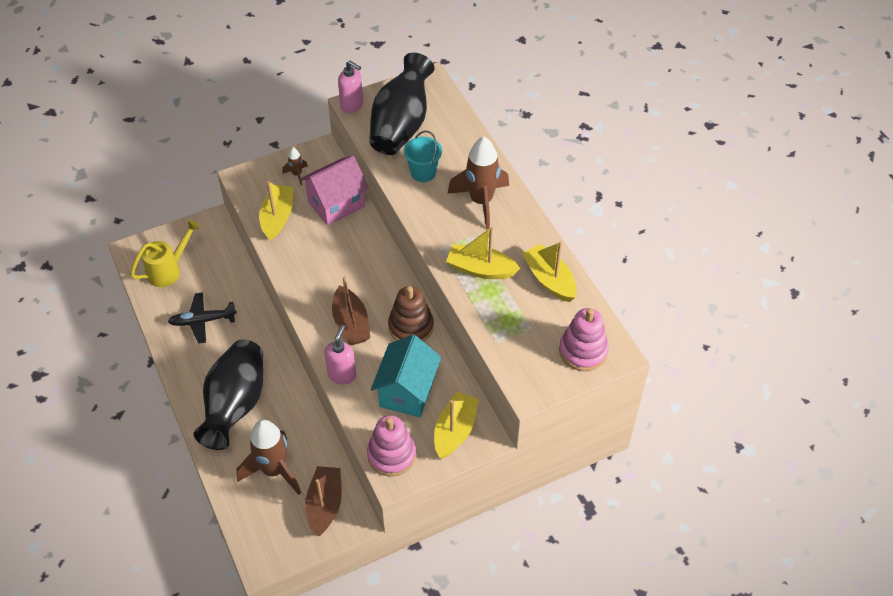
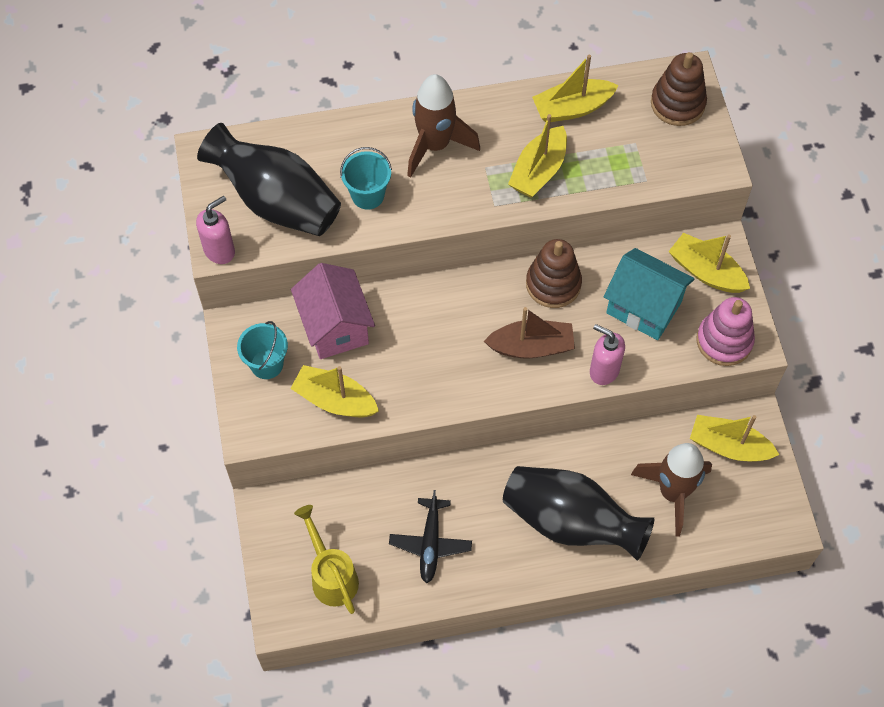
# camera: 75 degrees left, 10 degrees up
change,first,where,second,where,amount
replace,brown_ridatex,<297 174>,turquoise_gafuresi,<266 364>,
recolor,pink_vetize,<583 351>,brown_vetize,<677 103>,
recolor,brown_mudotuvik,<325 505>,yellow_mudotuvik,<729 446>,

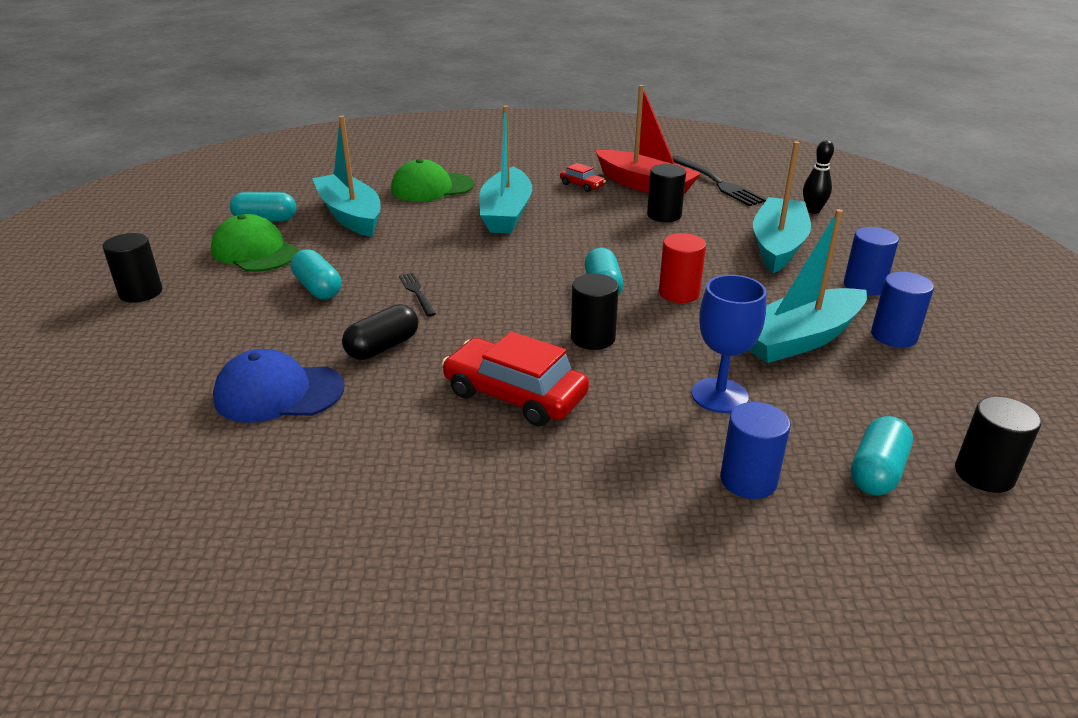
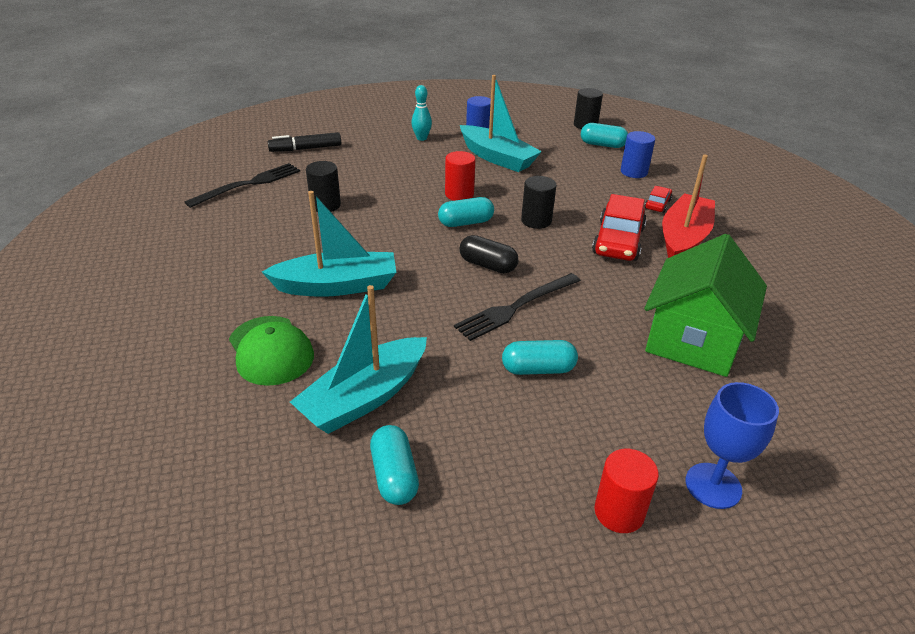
# camera: 105 degrees left, 5 degrees up
change,first,where,second,where,amount
move,red_mudotuvik,<644 185>,,<684 238>,
replace,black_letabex,<813 211>,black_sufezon,<305 149>,
delete,turquoise_mudotuvik,<778 246>,,,
move,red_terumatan,<582 185>,,<657 204>,
delete,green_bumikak,<255 251>,,,
replace,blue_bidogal,<864 286>,turquoise_letabex,<421 138>,
recolor,black_bidogal,<141 292>,red_bidogal,<619 512>,
rotate,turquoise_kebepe,<318 288>,,<538 369>,45 degrees clockwise
resize,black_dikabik,<417 293>,,<516 307>,x1.89
move,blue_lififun,<719 395>,,<713 485>,
move,black_kebepe,<383 347>,,<487 265>,
replace,blue_bumikak,<278 393>,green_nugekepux,<693 340>,

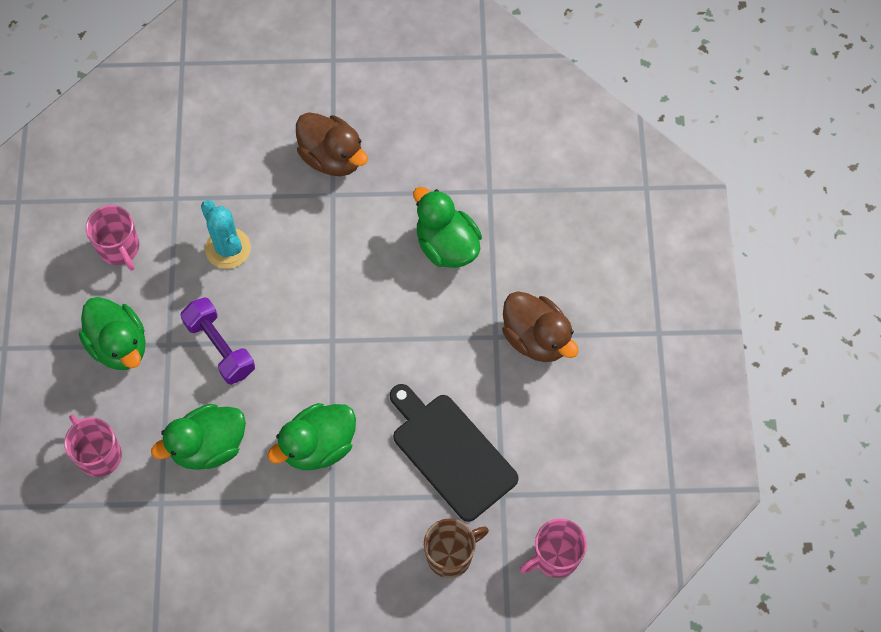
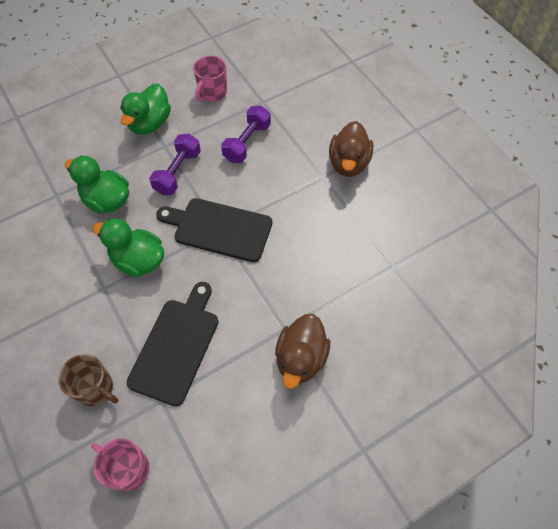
# camera: 60 degrees right, 5 degrees down
change,first,where,second,where,amount
delete,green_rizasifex,<446 245>,,,
replace,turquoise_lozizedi,<228 248>,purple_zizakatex,<247 142>,
delete,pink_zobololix,<99 455>,,,
insert,,,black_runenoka,<219 229>,

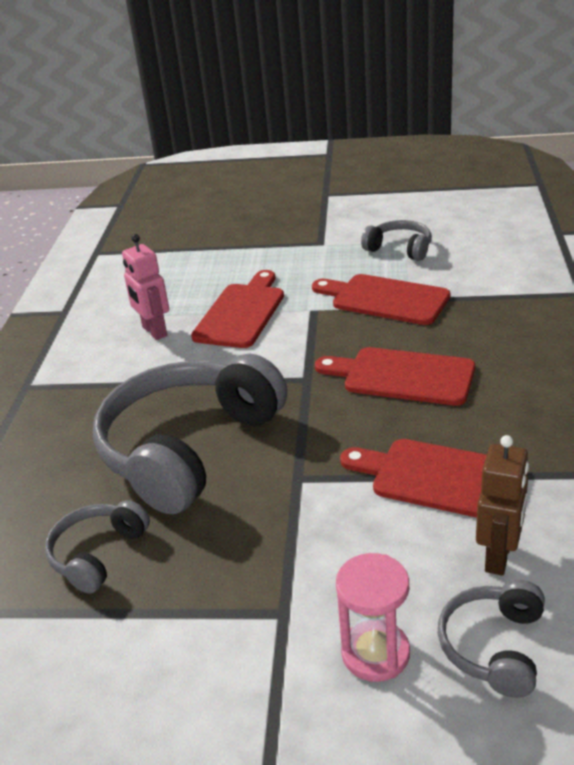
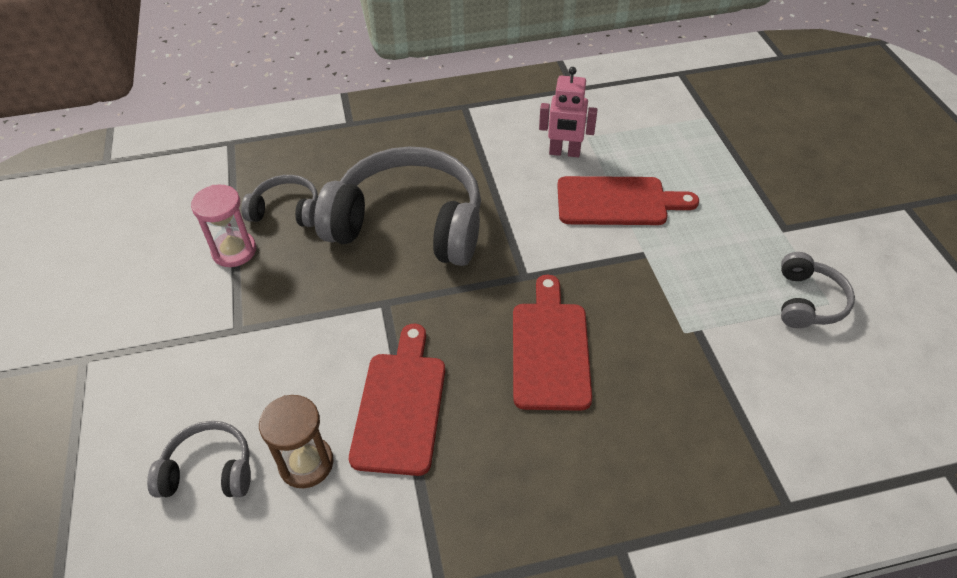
# camera: 70 degrees right, 15 degrees up
change,first,where,second,where,amount
rotate,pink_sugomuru,<154 331>,,<564 153>,120 degrees counterclockwise
delete,red_runenoka,<385 299>,,,
replace,brown_sugomuru,<499 557>,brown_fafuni,<306 463>,
move,pink_fafuni,<375 653>,,<234 251>,

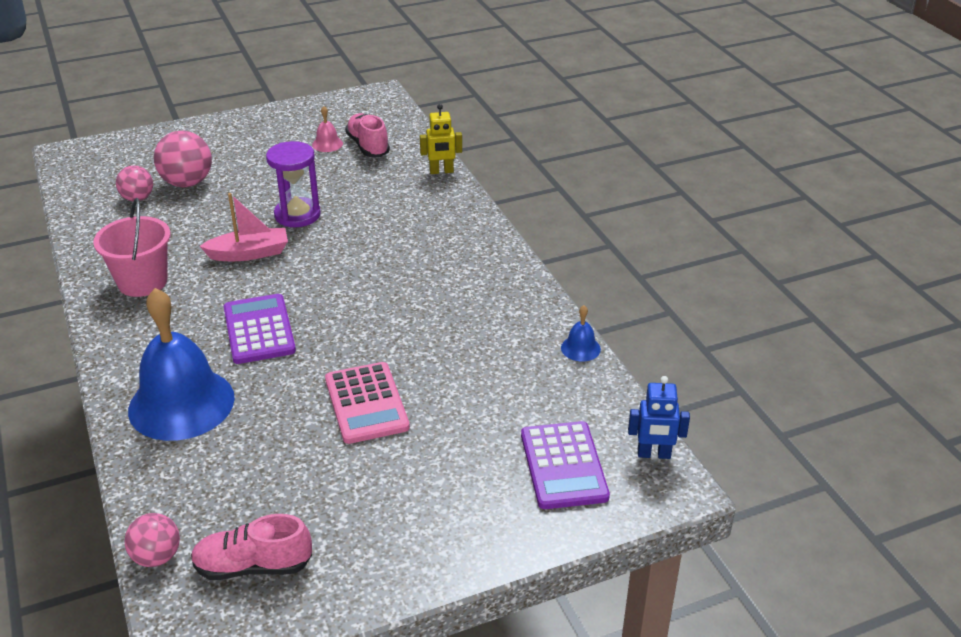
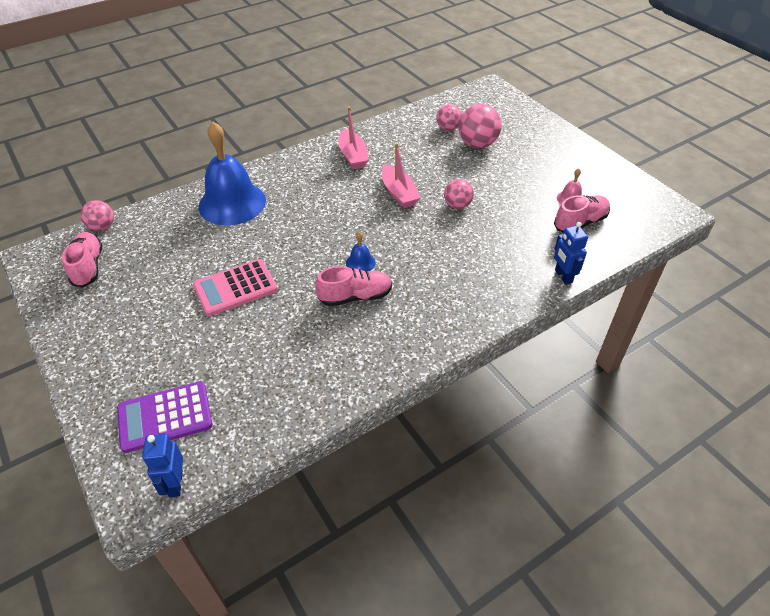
# camera: 80 degrees right, 10 degrees up
change,first,where,second,where,amount
recolor,yellow_sugomuru,<441 171>,blue_sugomuru,<563 276>,
replace,purple_fafuni,<297 215>,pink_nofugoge,<457 205>,
replace,pink_gafuresi,<142 282>,pink_mudotuvik,<353 156>,
delete,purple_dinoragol,<259 330>,,,
move,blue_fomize,<580 348>,,<360 262>,
insert,,,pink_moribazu,<355 296>,

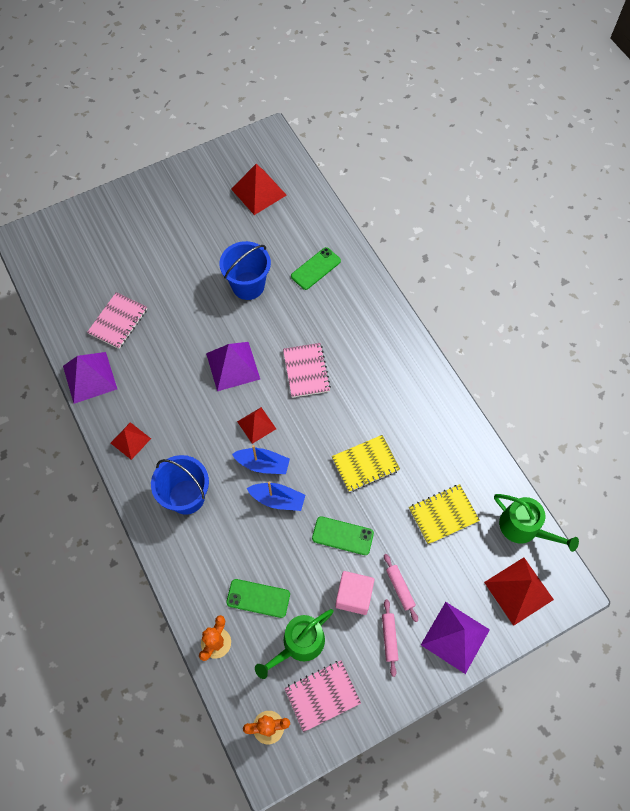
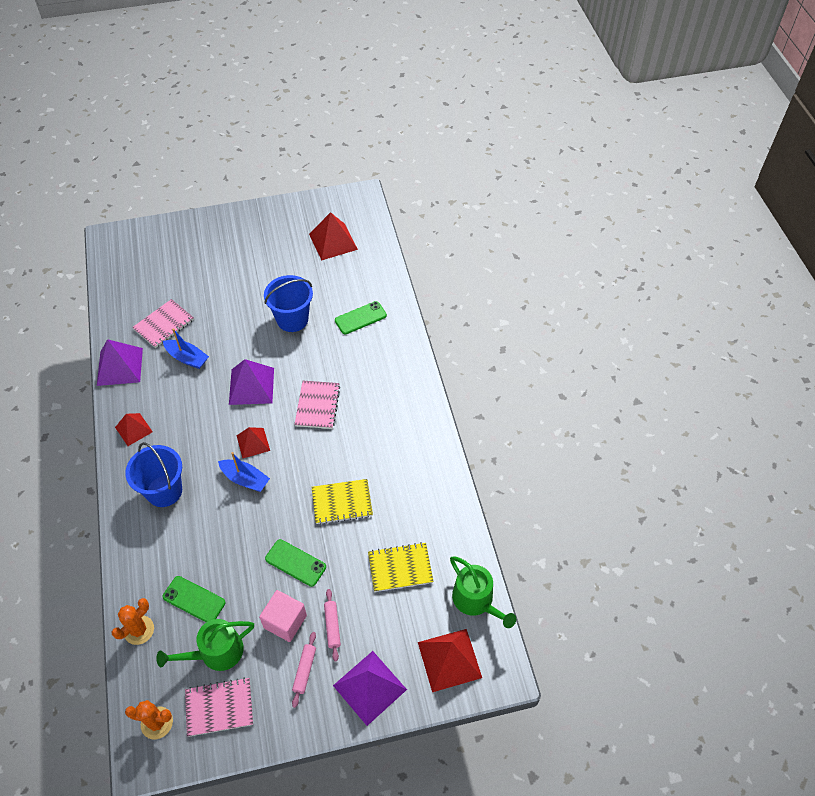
# camera: 15 degrees right, 10 degrees down
change,first,where,second,where,amount
move,blue_mudotuvik,<277 499>,,<187 358>,

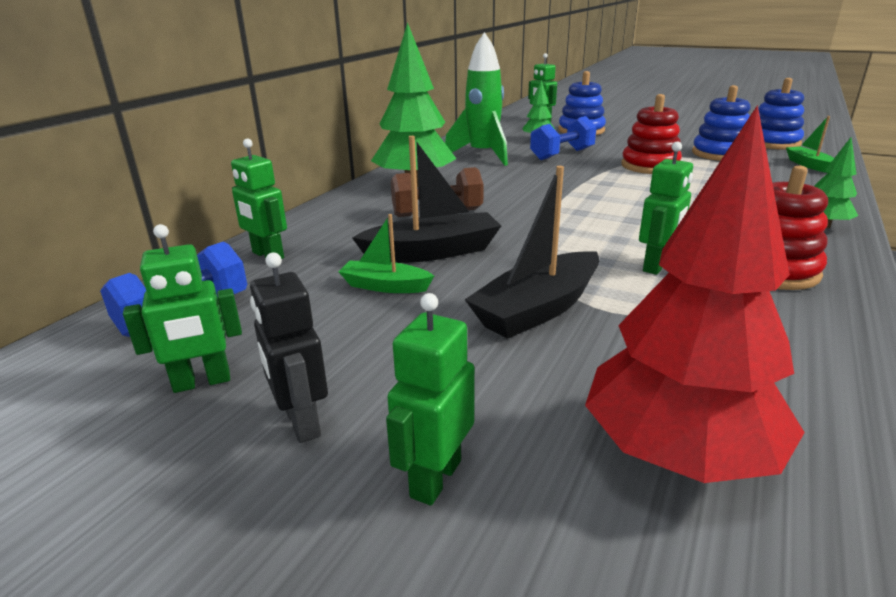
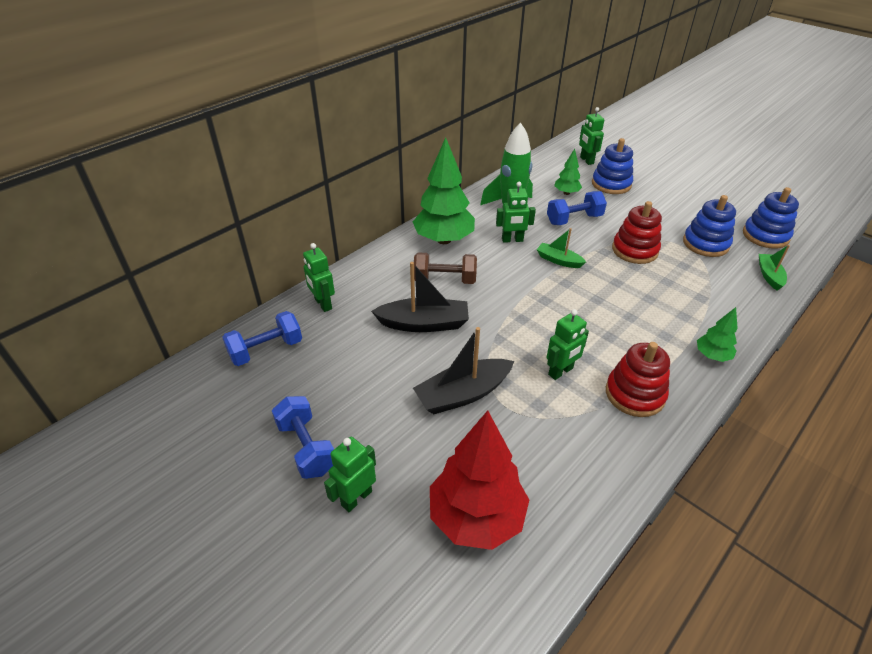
# camera: 15 degrees right, 15 degrees up
change,first,where,second,where,amount
move,green_mudotuvik,<385 286>,,<558 260>,
move,green_sugomuru,<202 382>,,<512 240>,
replace,black_sugomuru,<301 423>,blue_zizakatex,<306 447>,

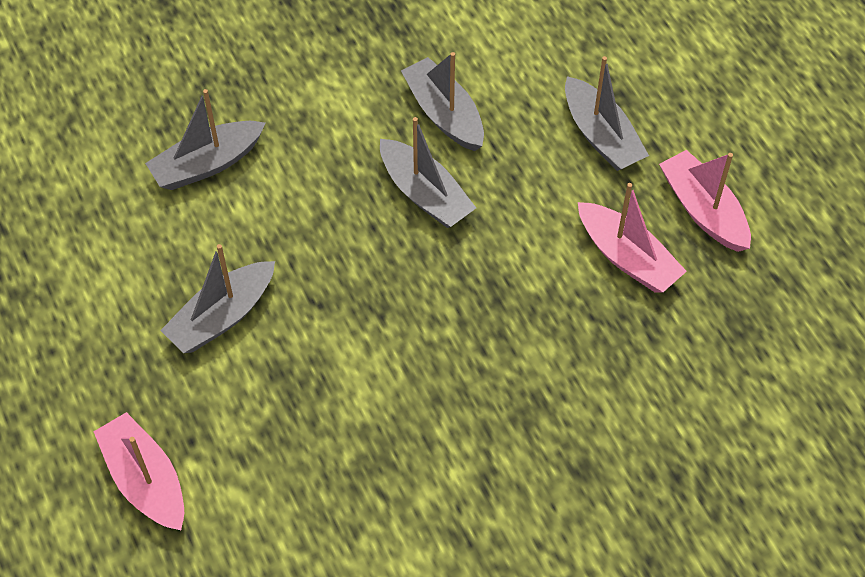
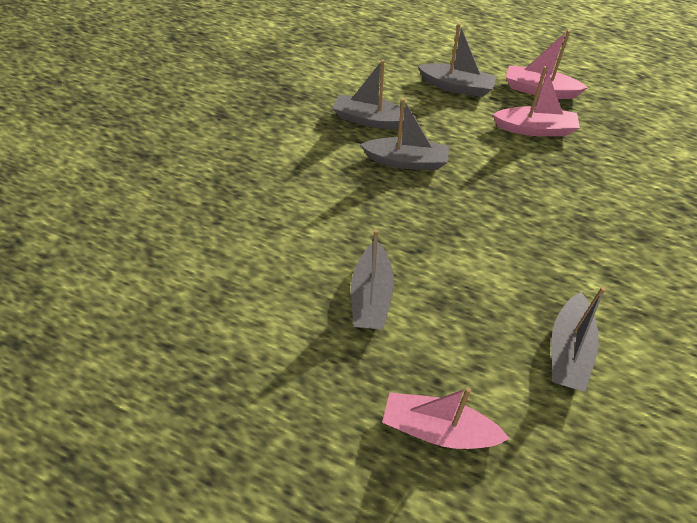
# camera: 40 degrees left, 5 degrees down
change,first,where,second,where,amount
move,grey_mudotuvik,<207 164>,,<568 351>,

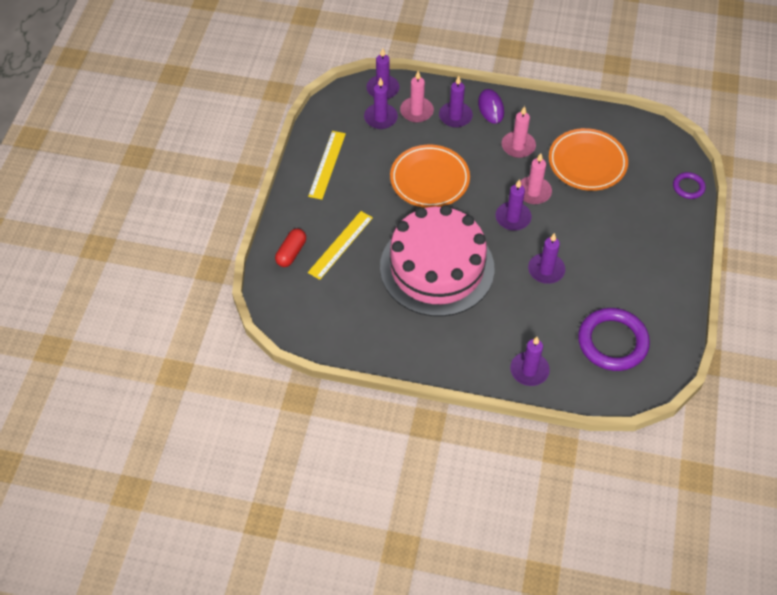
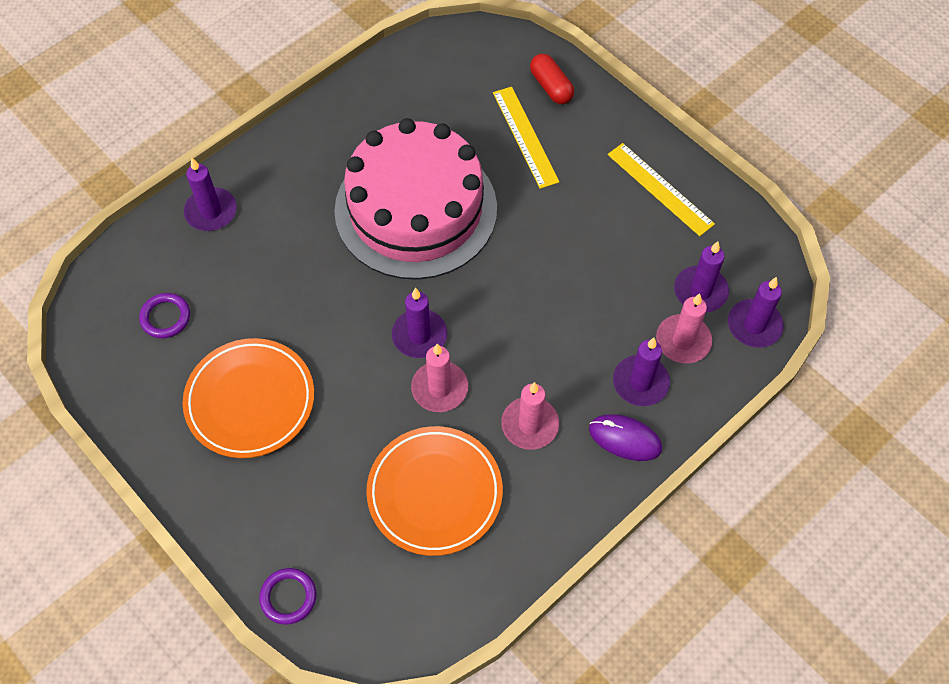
# camera: 125 degrees right, 5 degrees up
change,first,where,second,where,amount
move,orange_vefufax,<429 179>,,<250 401>,
delete,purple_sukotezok,<546 270>,,,
resize,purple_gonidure,<612 342>,,<165 317>,x0.50

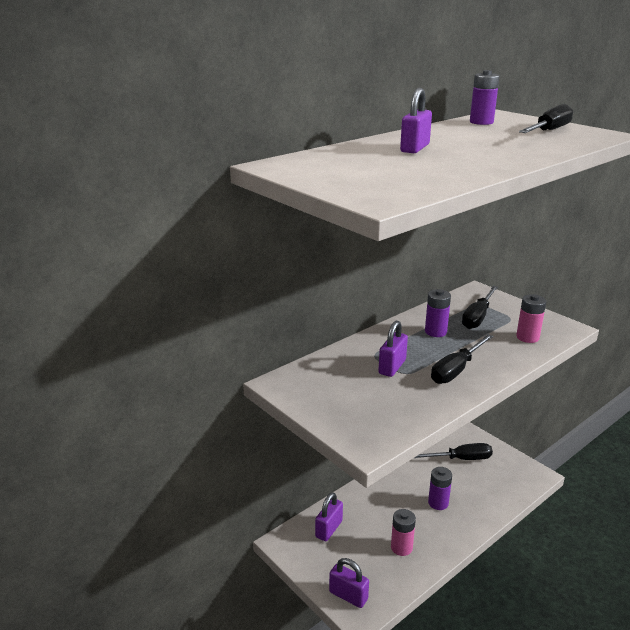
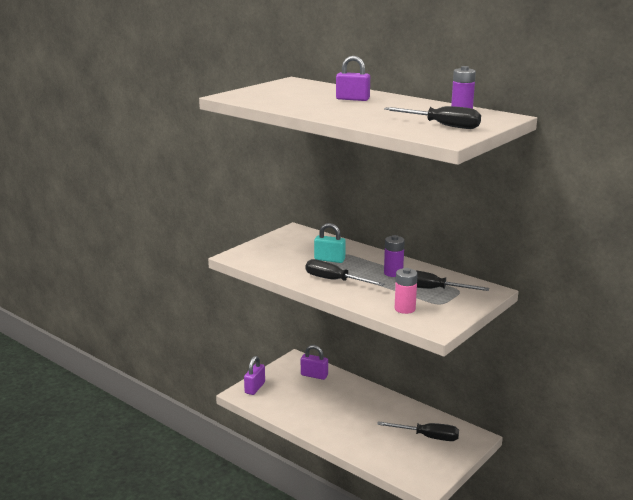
# camera: 80 degrees right, 5 degrees down
change,first,where,second,where,amount
recolor,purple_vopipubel,<392 367>,turquoise_vopipubel,<329 259>,
rotate,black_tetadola,<460 459>,,<427 437>,60 degrees counterclockwise
delete,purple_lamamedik,<438 503>,,,
delete,pink_lamamedik,<401 547>,,,

